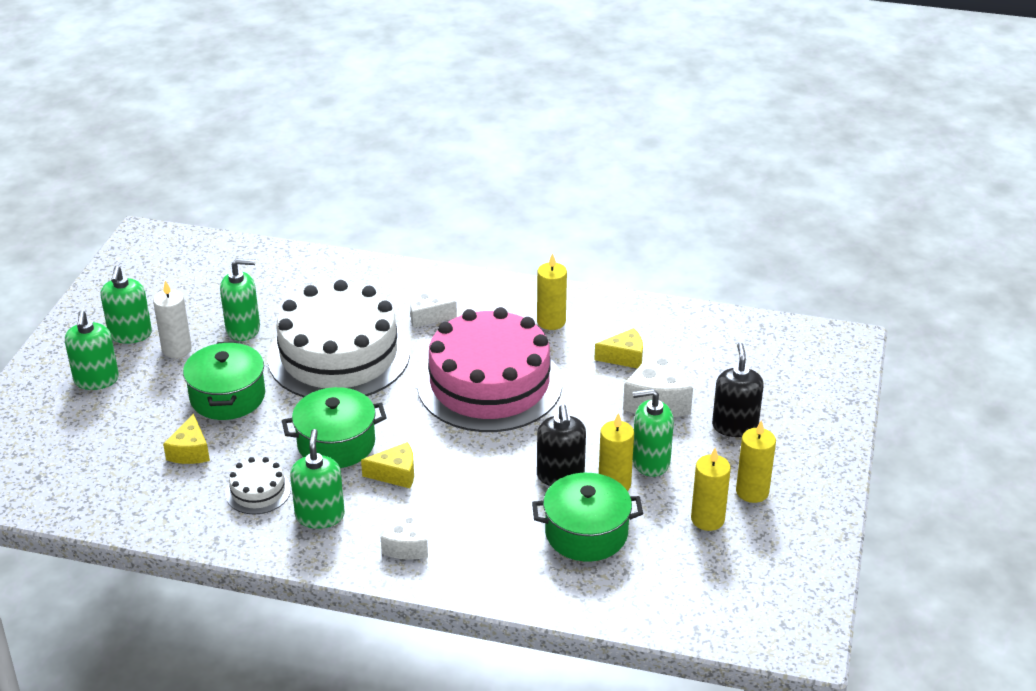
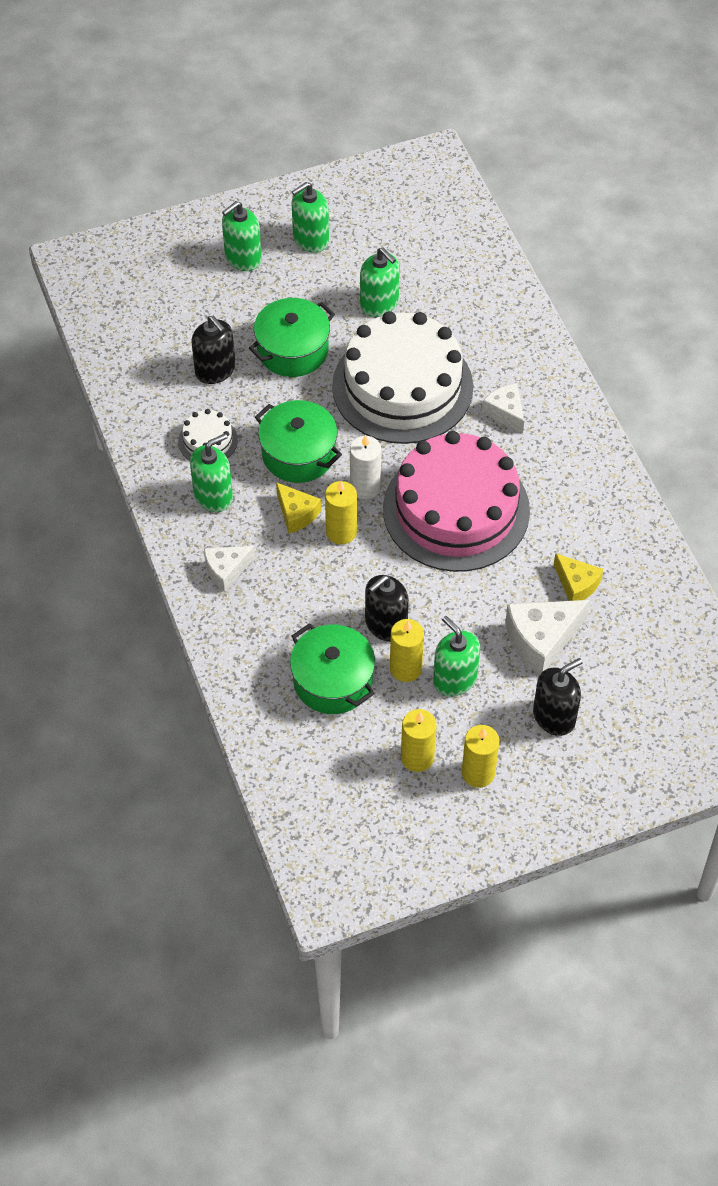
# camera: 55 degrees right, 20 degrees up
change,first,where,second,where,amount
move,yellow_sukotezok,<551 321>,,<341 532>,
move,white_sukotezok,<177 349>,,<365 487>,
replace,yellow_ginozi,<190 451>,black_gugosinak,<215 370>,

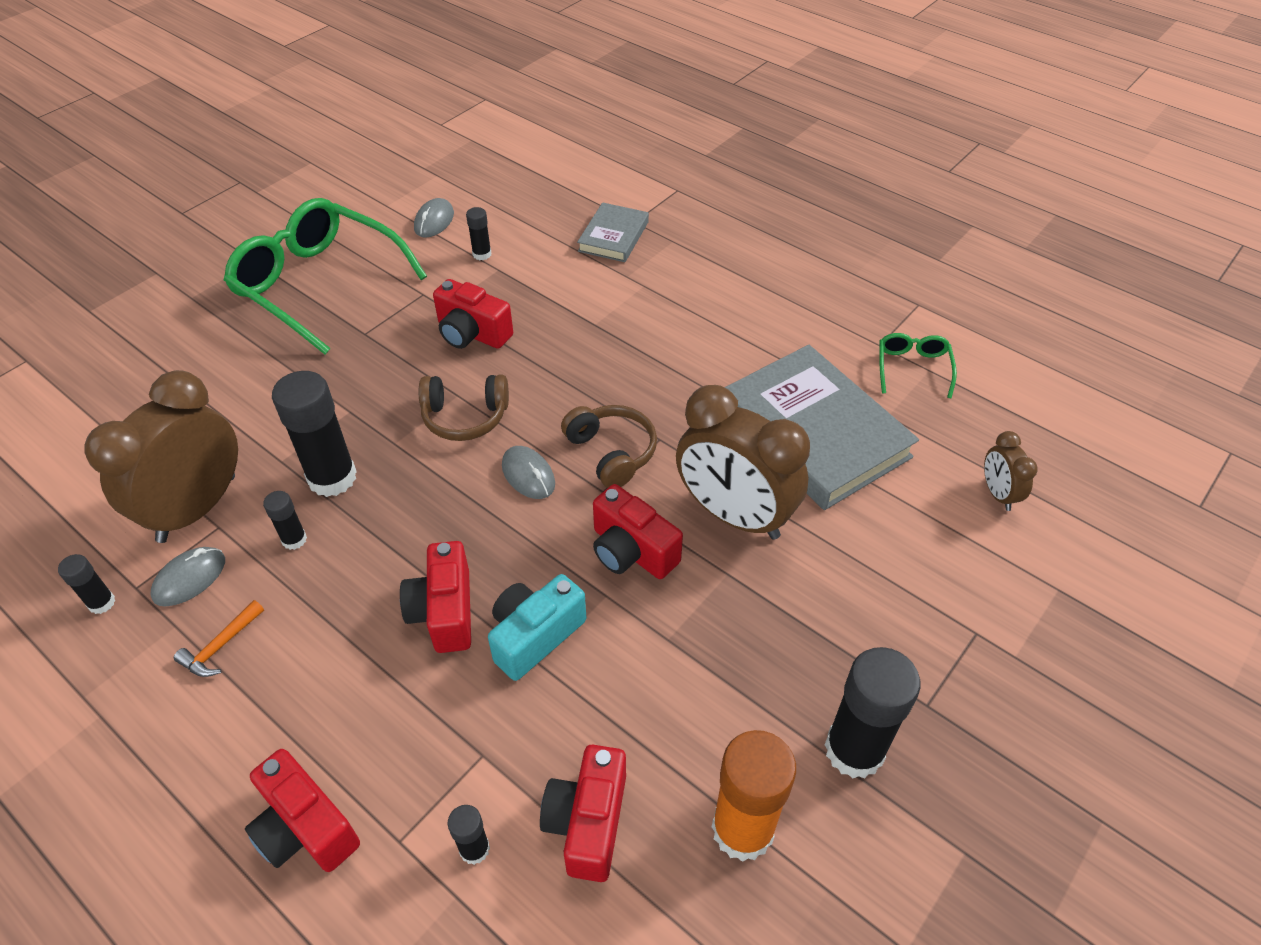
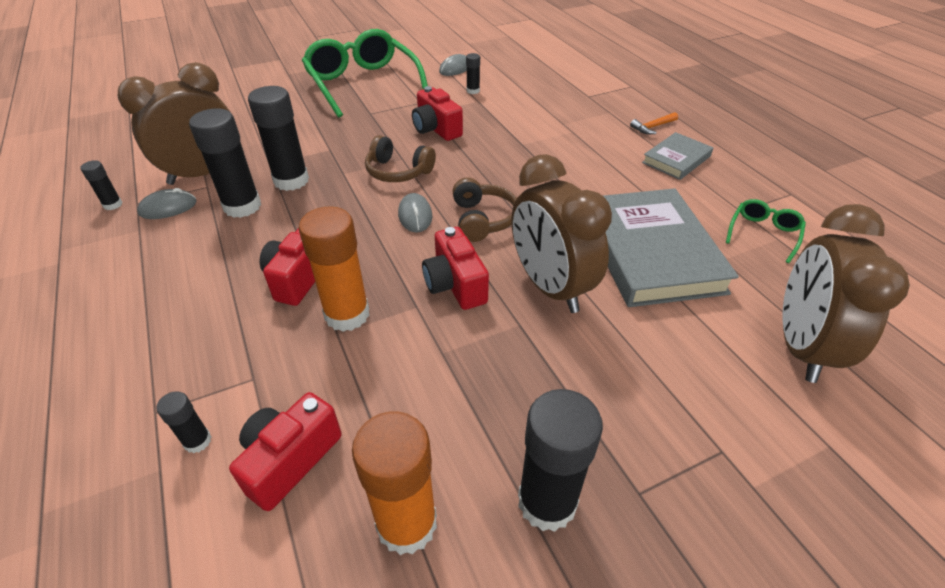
# camera: 25 degrees right, 5 degrees down
change,first,where,second,where,amount
move,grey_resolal,<613 236>,,<676 159>,
resize,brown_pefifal,<998 494>,,<800 346>,x2.14
resize,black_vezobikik,<294 539>,,<242 206>,x2.08
replace,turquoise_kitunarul,<535 636>,orange_vezobikik,<347 314>,
move,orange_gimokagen,<221 646>,,<652 127>,
delete,red_kitunarul,<305 828>,,,

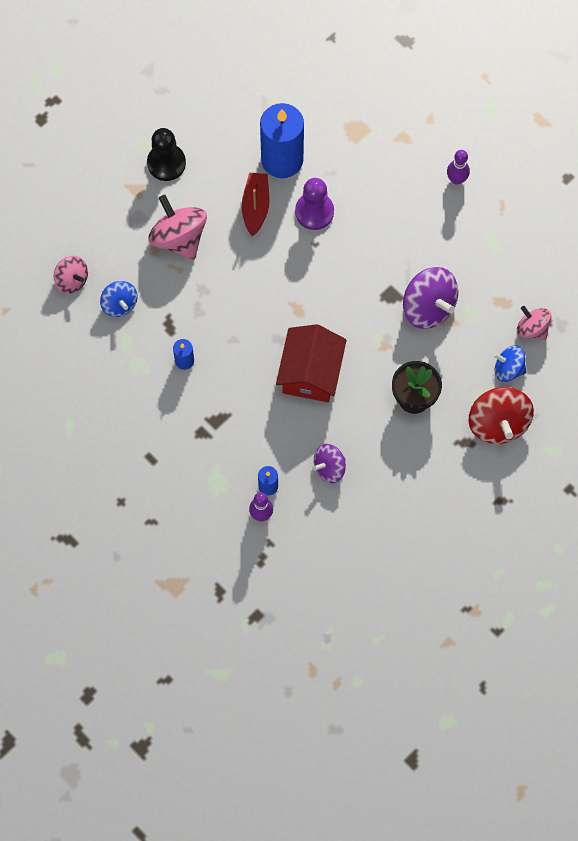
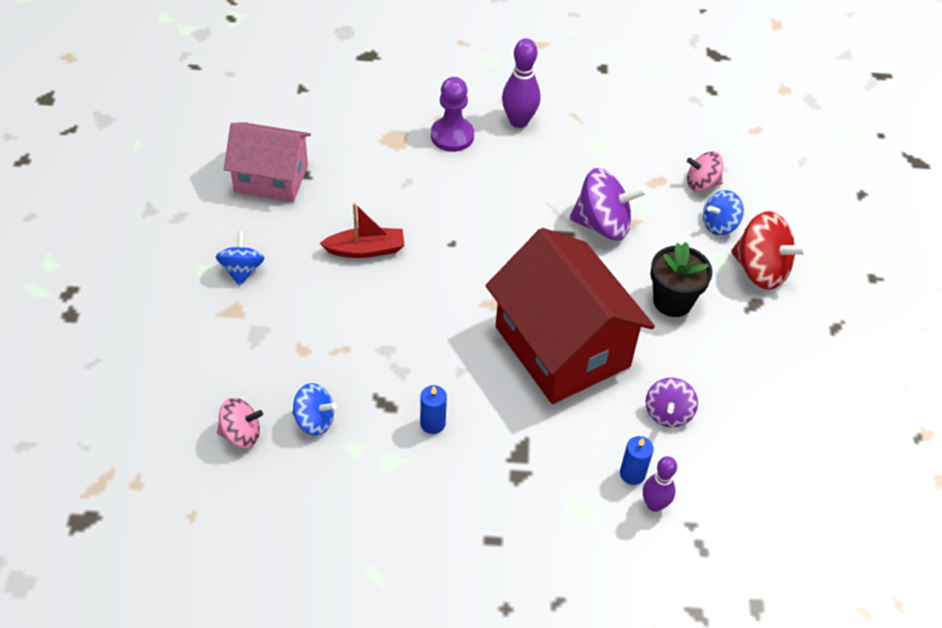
# camera: 45 degrees left, 20 degrees down
change,first,where,second,where,amount
delete,blue_sukotezok,<282 159>,,,
replace,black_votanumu,<166 163>,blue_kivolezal,<242 270>,
resize,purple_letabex,<456 179>,,<518 121>,x1.50
rotate,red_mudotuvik,<255 206>,,<366 249>,120 degrees clockwise
move,purple_votanumu,<314 212>,,<452 136>,
delete,pink_kivolezal,<179 237>,,,
resize,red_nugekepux,<311 373>,,<562 346>,x1.59
insert,,,pink_nugekepux,<271 178>,

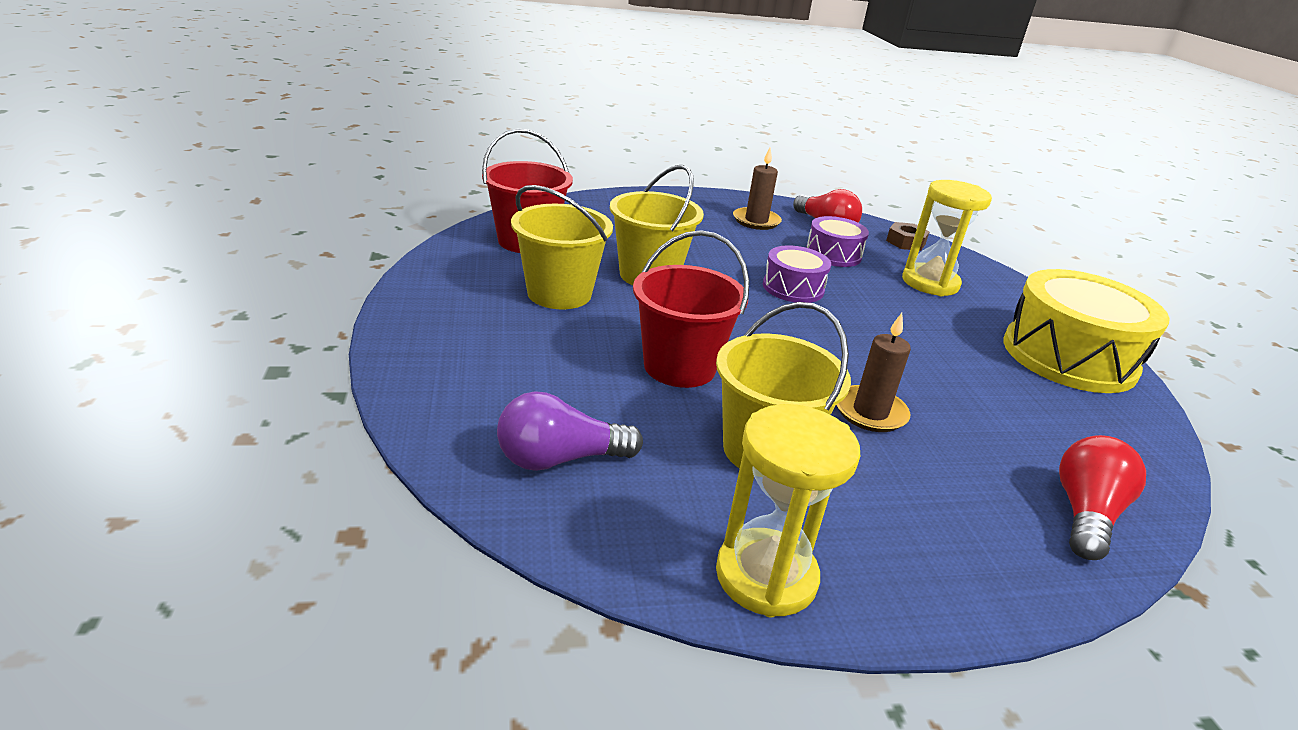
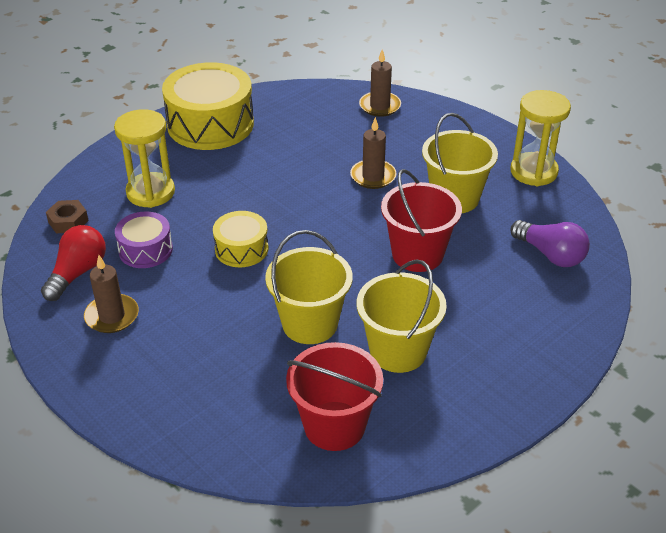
# camera: 120 degrees left, 10 degrees up
change,first,where,second,where,amount
recolor,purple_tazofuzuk,<793 288>,yellow_tazofuzuk,<241 249>,
replace,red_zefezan,<1085 514>,brown_sukotezok,<380 106>,

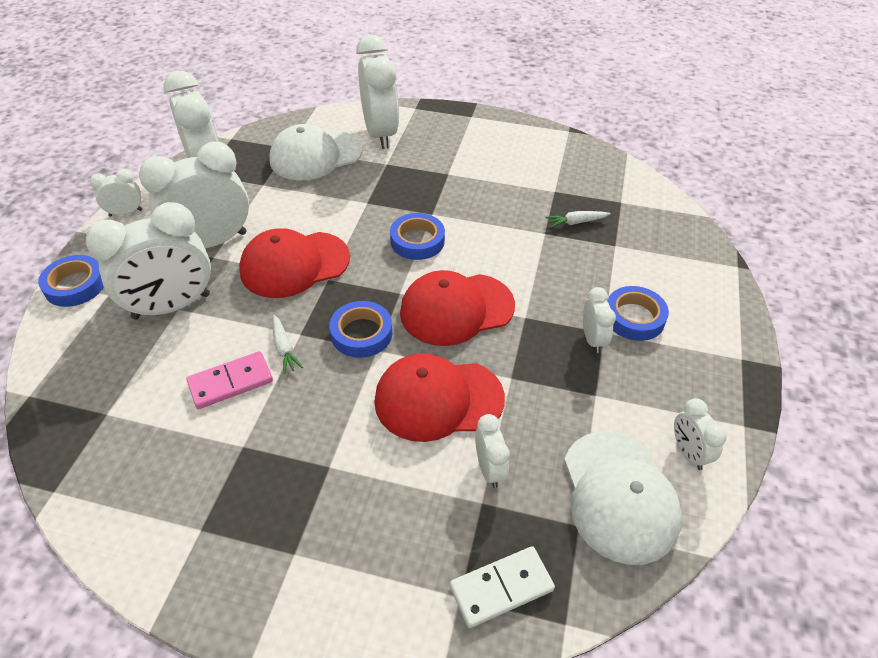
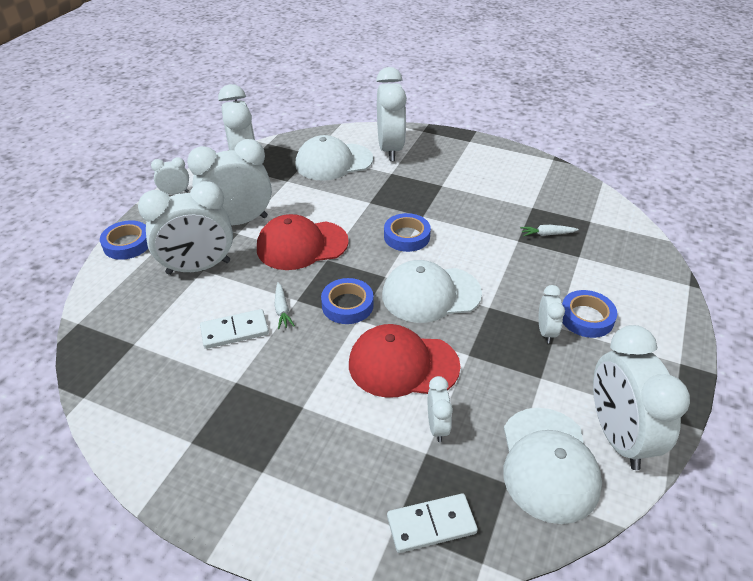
# camera: 10 degrees right, 5 degrees down
change,first,where,second,where,amount
recolor,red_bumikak,<456 309>,white_bumikak,<431 294>,
recolor,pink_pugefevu,<231 382>,white_pugefevu,<235 331>,
resize,white_pefifal,<688 452>,,<617 436>,x2.10

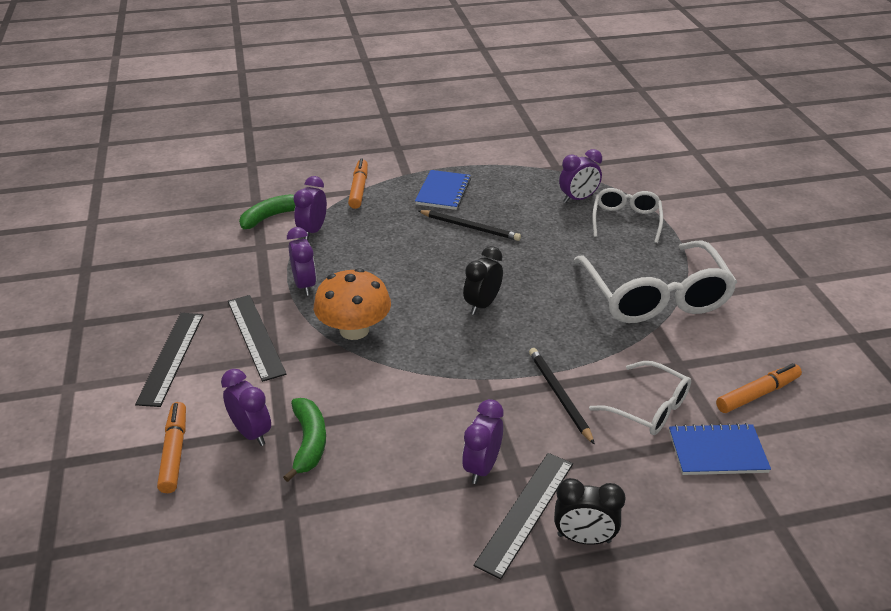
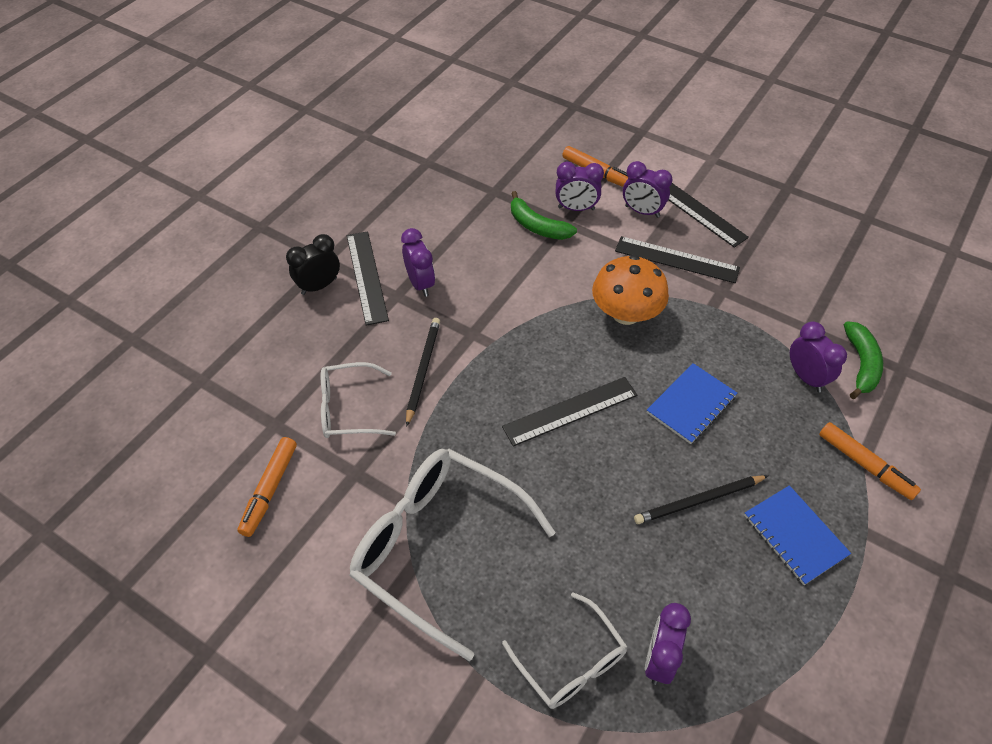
# camera: 135 degrees right, 15 degrees up
change,first,where,second,where,amount
move,purple_pefifal,<304 285>,,<642 211>,
replace,black_pefifal,<482 305>,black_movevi,<570 411>,
rotate,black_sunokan,<559 395>,,<423 370>,105 degrees counterclockwise
move,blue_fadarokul,<717 451>,,<691 405>,

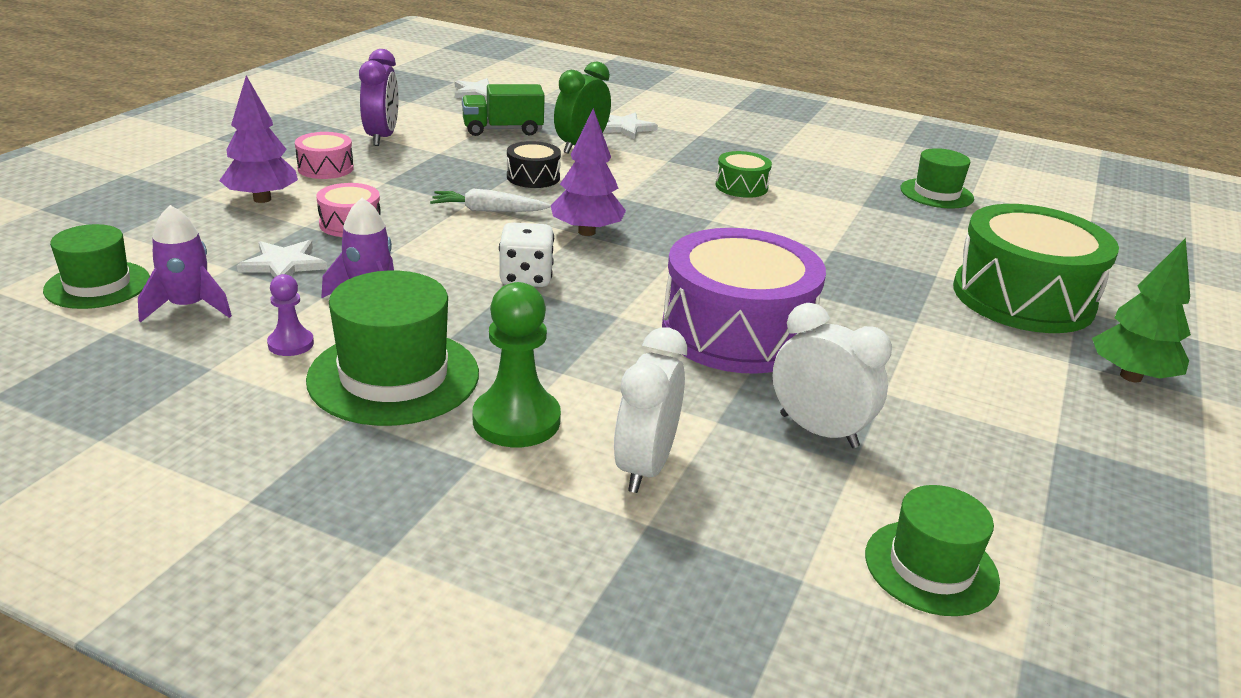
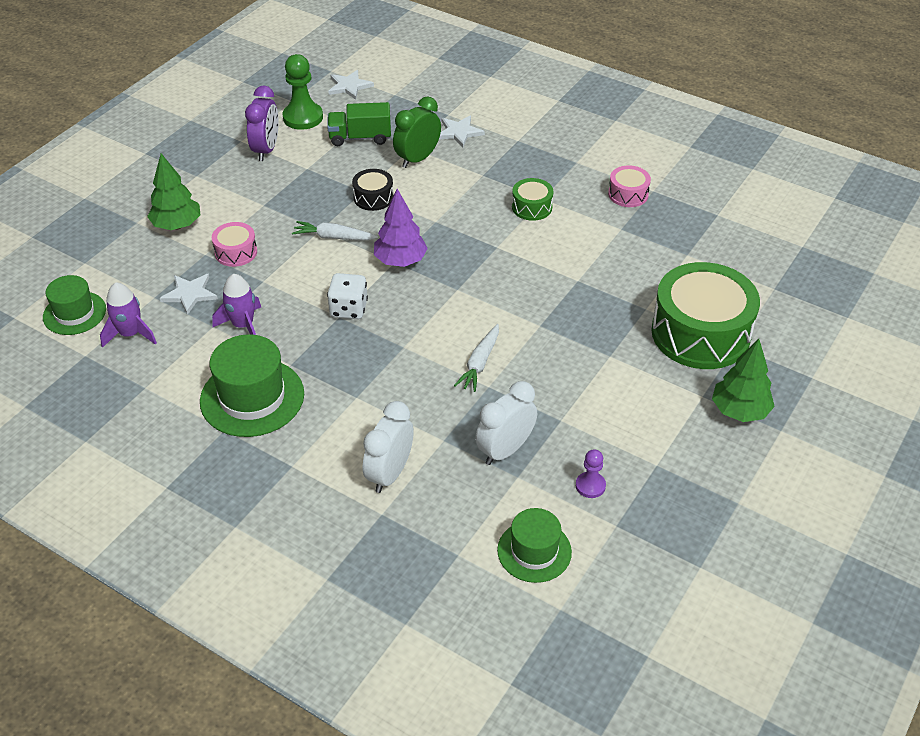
# camera: 10 degrees right, 15 degrees up
change,first,where,second,where,amount
recolor,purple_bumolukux,<262 199>,green_bumolukux,<177 225>,
move,pink_tazofuzuk,<325 168>,,<628 194>,
delete,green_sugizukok,<936 193>,,,
replace,purple_tazofuzuk,<736 332>,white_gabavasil,<479 363>,
move,purple_votanumu,<291 344>,,<590 486>,
move,green_votanumu,<516 420>,,<303 117>,
rotate,white_pefifal,<818 431>,,<505 450>,90 degrees counterclockwise

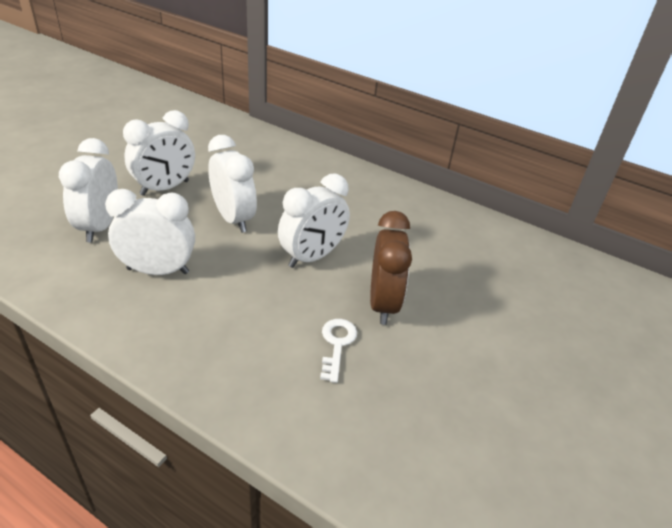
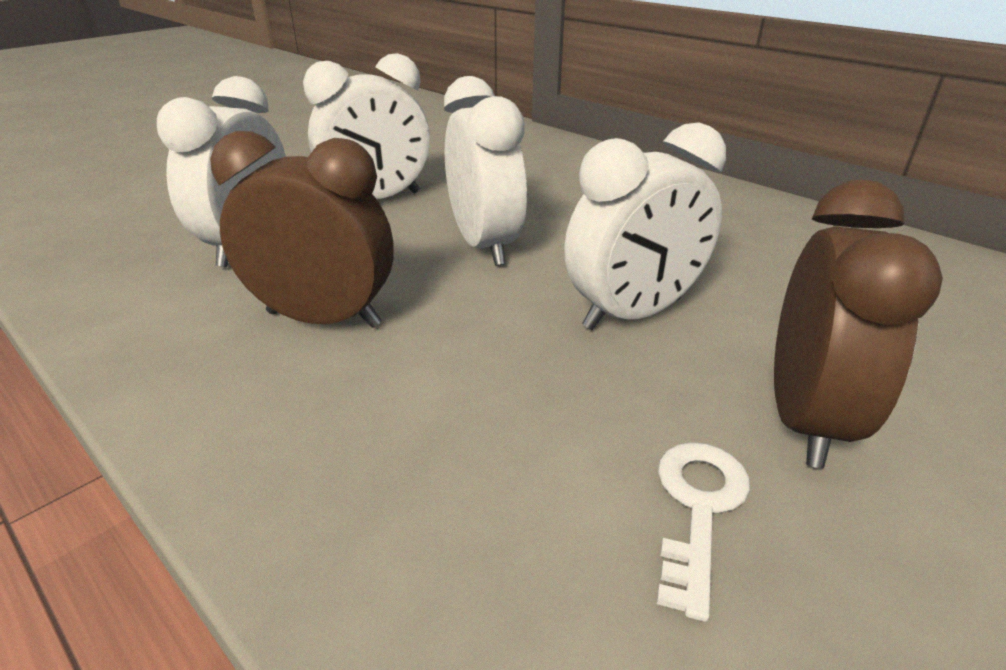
# camera: 15 degrees right, 5 degrees down
change,first,where,second,where,amount
recolor,white_pefifal,<158 271>,brown_pefifal,<324 319>,

